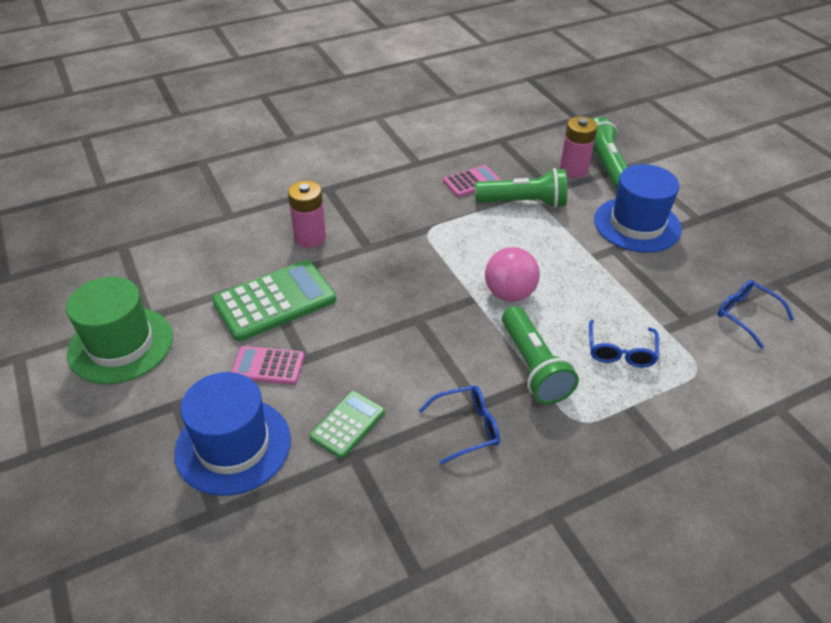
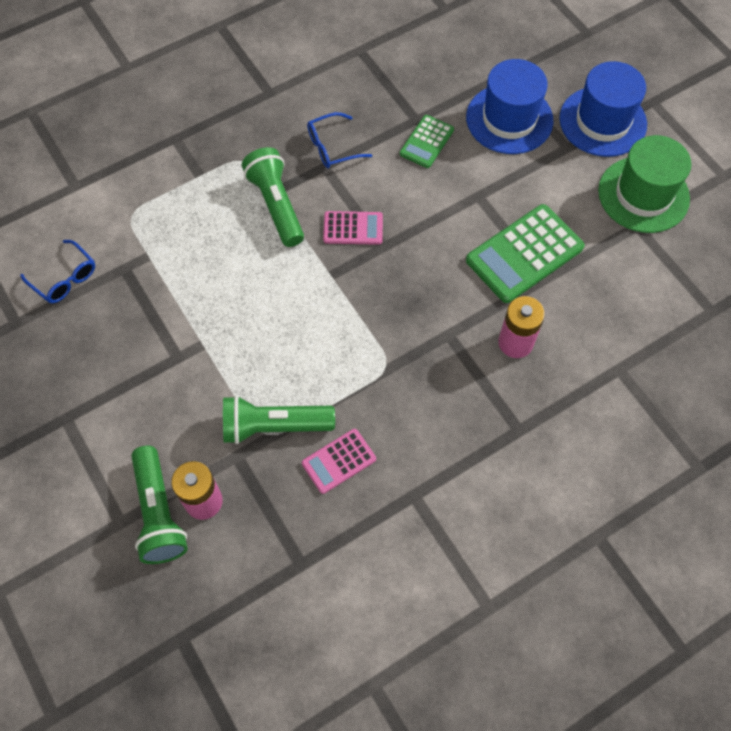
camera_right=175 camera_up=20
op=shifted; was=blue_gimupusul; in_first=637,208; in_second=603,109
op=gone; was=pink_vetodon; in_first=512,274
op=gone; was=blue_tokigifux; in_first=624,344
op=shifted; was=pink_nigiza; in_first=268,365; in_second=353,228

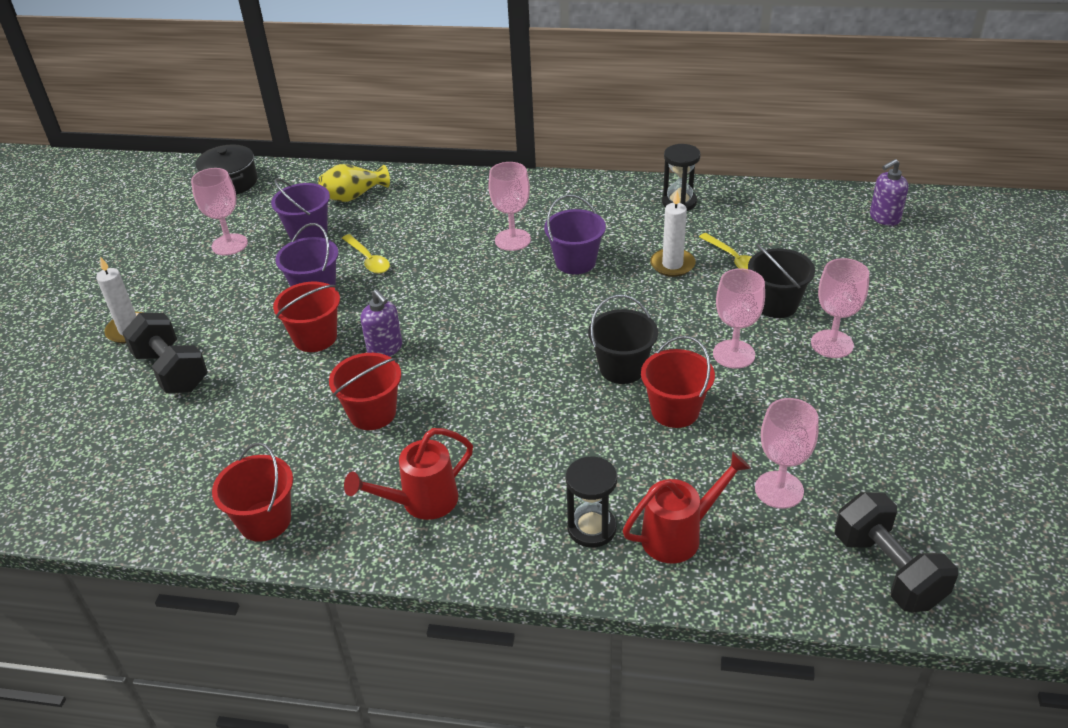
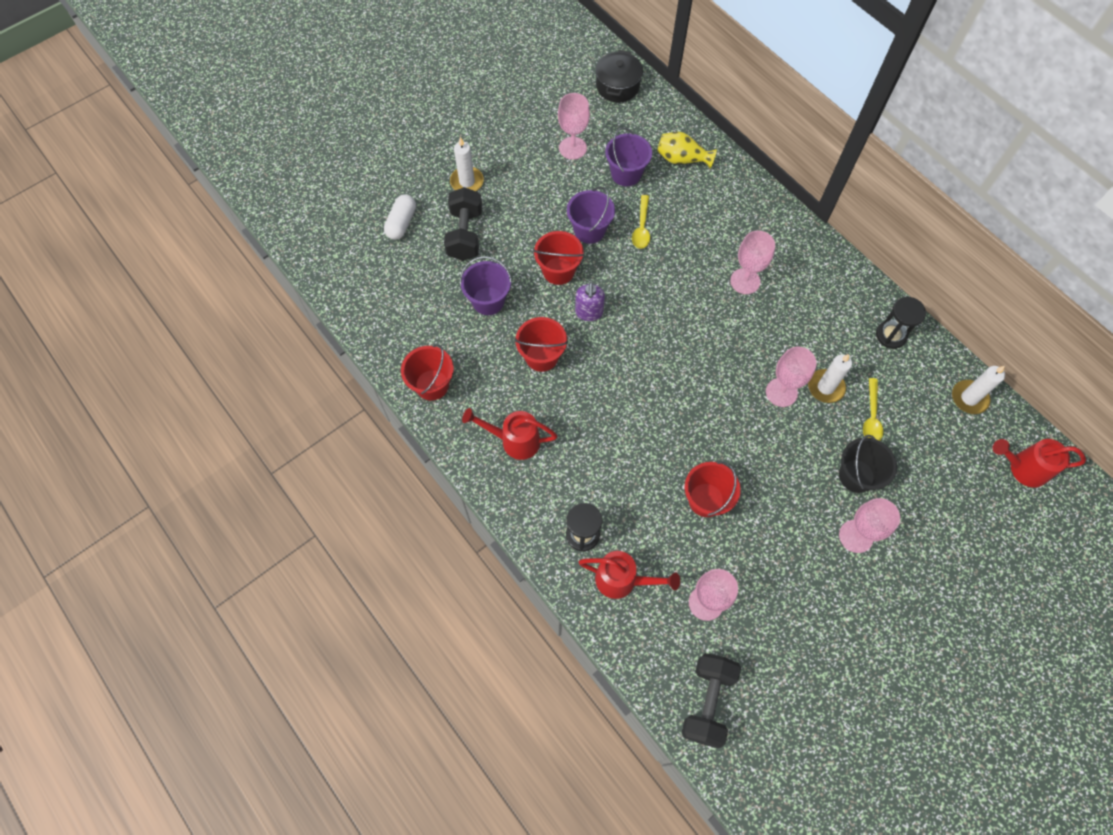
camera_right=40 camera_up=25
op=swapped; was=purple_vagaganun; now=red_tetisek; in_first=889,192; in_second=1039,463
op=shifted; was=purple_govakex; in_first=575,235; in_second=486,285
op=shifted; was=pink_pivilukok; in_first=739,318; in_second=791,376
op=gone; was=black_govakex; in_first=623,339
op=new; now=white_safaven; in_second=400,217
op=new; now=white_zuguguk; in_second=978,390

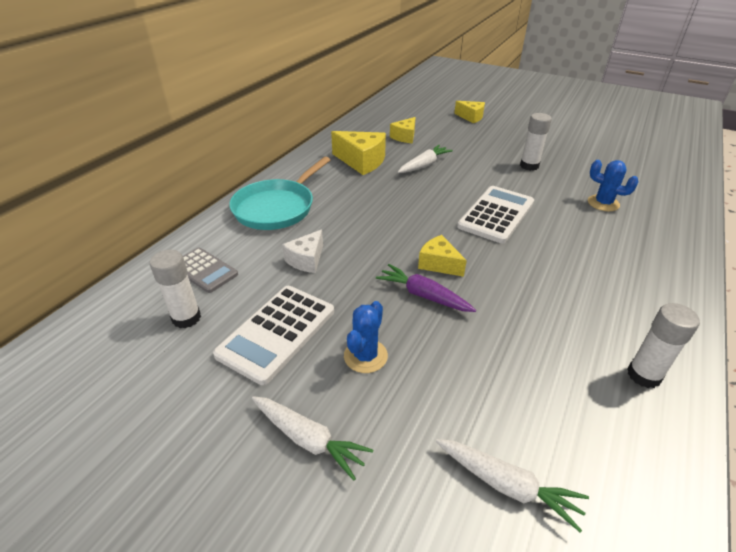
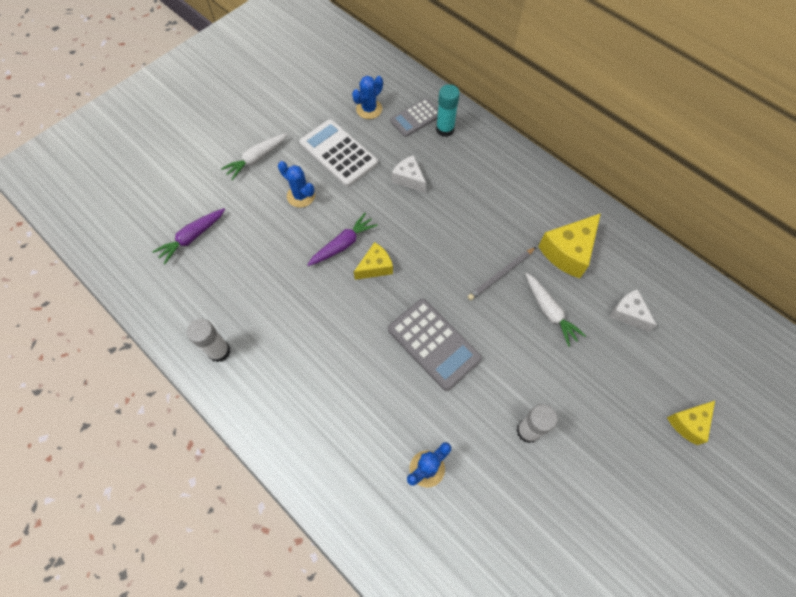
camera_right=105 camera_up=25
op=repainted; was=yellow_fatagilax; now=white_fatagilax; in_first=403,130; in_second=633,310
op=gone; was=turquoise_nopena; in_first=279,193
op=repainted; was=white_nigiza; now=grey_nigiza; in_first=495,214; in_second=435,345
op=swapped; was=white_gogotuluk; now=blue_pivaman; in_first=175,289; in_second=367,97
op=repainted; was=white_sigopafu; now=purple_sigopafu; in_first=512,485; in_second=188,236
op=new; now=turquoise_gogotuluk; in_second=448,110
op=new; now=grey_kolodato; in_second=501,273

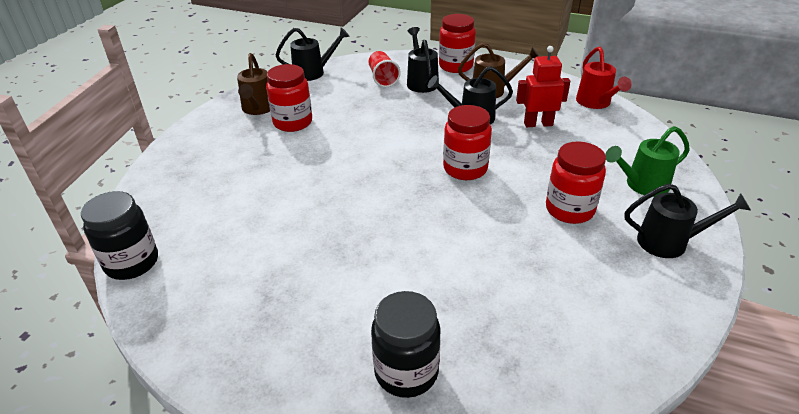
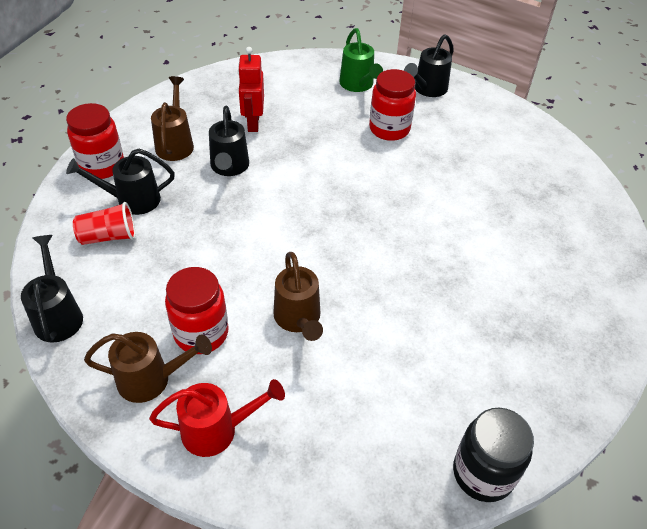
camera_right=-90 camera_up=10
op=shifted; was=red_tetisek; in_first=604,78; in_second=217,418
op=gone; was=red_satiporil; in_first=467,142
op=rotated; was=black_tetisek; in_first=688,220; in_second=429,65; clockwise=-150
op=gone; was=black_satiporil; in_first=406,344
op=new; now=brown_tetisek; in_second=298,296

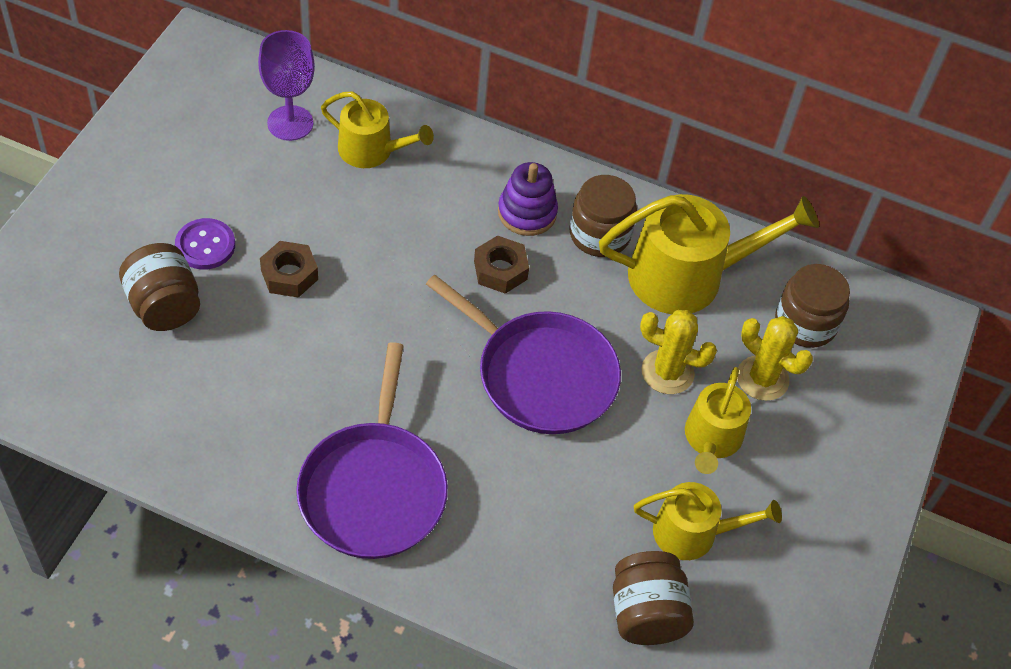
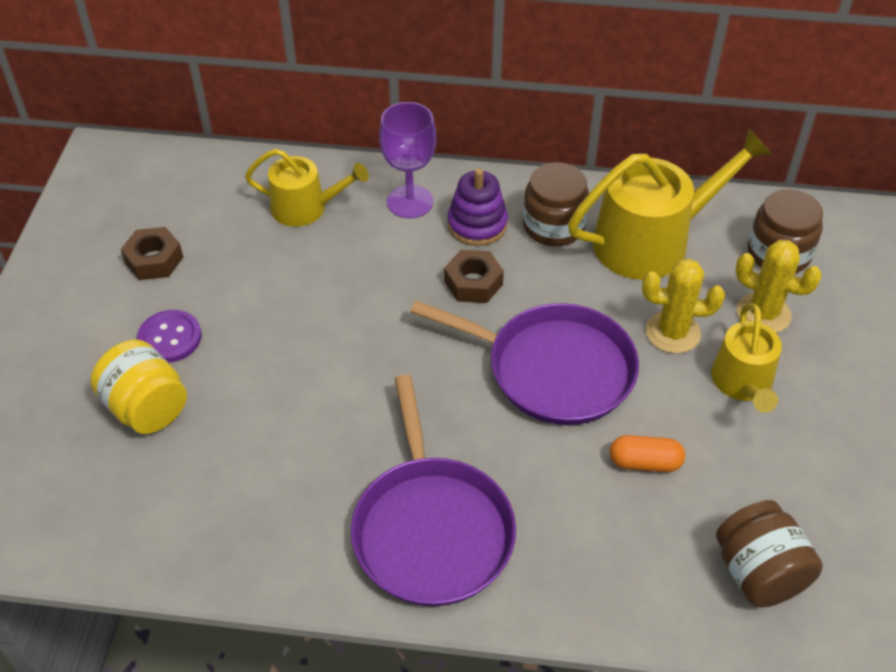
camera_right=-10 camera_up=-5
op=shifted; was=purple_pivilukok; in_first=286,85; in_second=407,160
op=shifted; was=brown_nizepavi; in_first=289,269; in_second=152,253
op=repainted; was=brown_satiporil; now=yellow_satiporil; in_first=159,287; in_second=138,387
op=gone; was=yellow_tetisek; in_first=708,521
op=new; now=orange_safaven; in_second=647,453

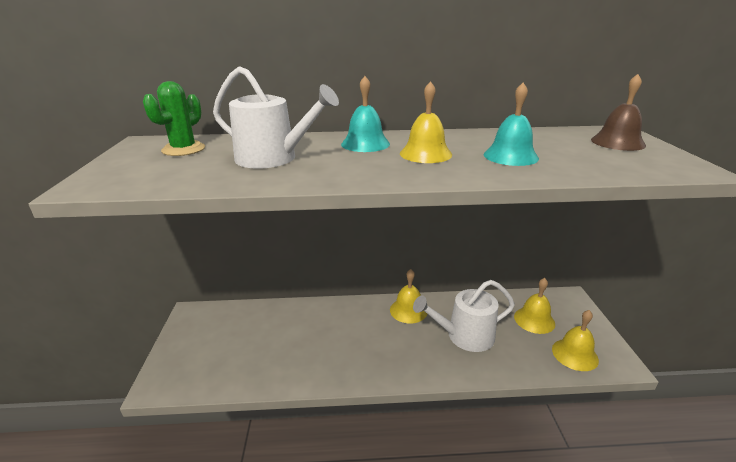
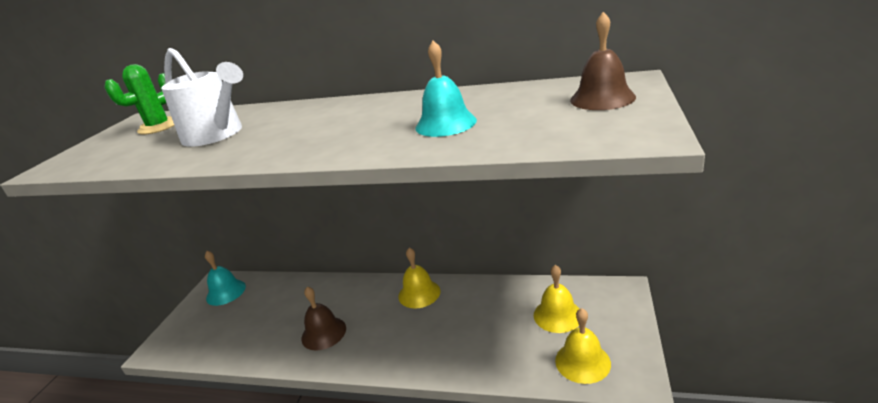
camera_right=20 camera_up=0
op=shifted; was=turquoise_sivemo; in_first=365,114; in_second=225,278
op=gone; was=yellow_sivemo; in_first=426,122
op=gone; was=white_tetisek; in_first=464,316
op=new; now=brown_sivemo; in_second=323,319

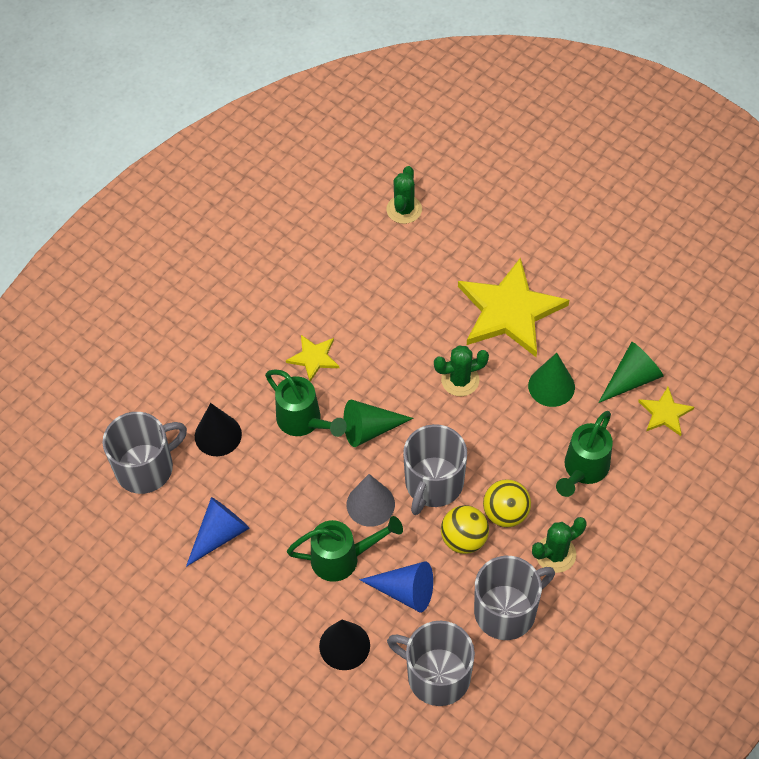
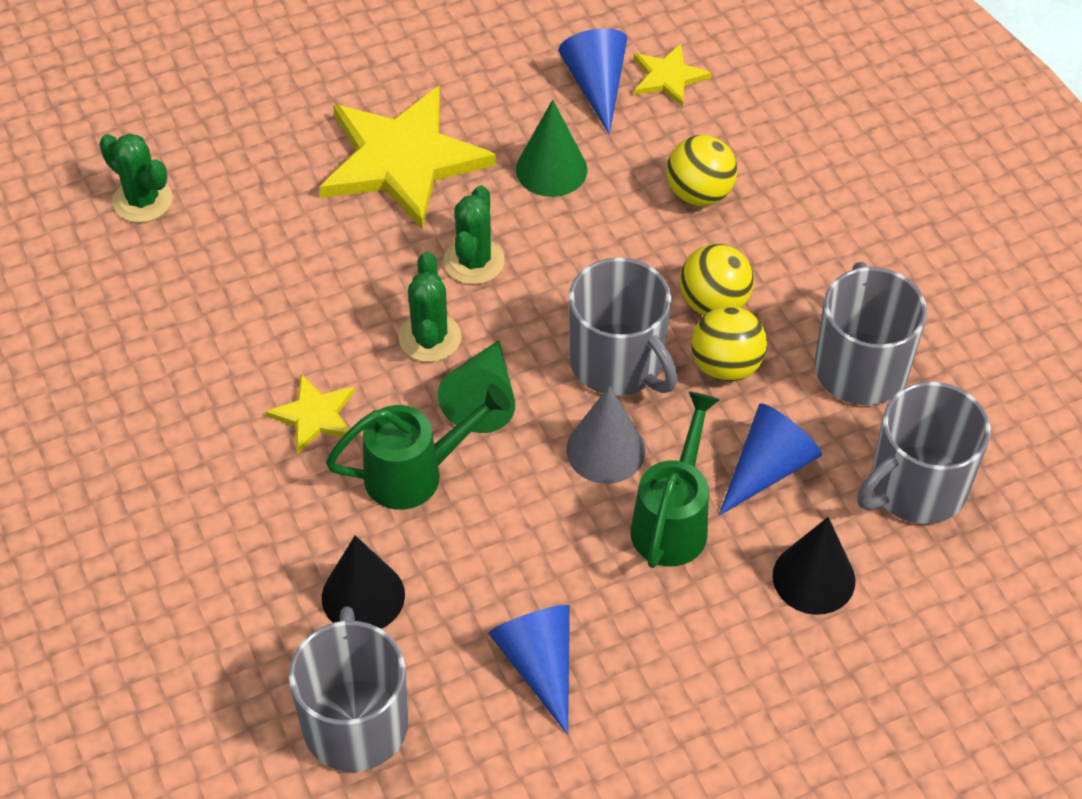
camera_right=-65 camera_up=-5
op=repainted; was=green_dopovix; now=blue_dopovix; in_first=631,372; in_second=592,81
op=swapped; was=green_tetisek; now=yellow_vetodon; in_first=584,454; in_second=701,170
op=shifted; was=green_pivaman; in_first=559,545; in_second=429,307

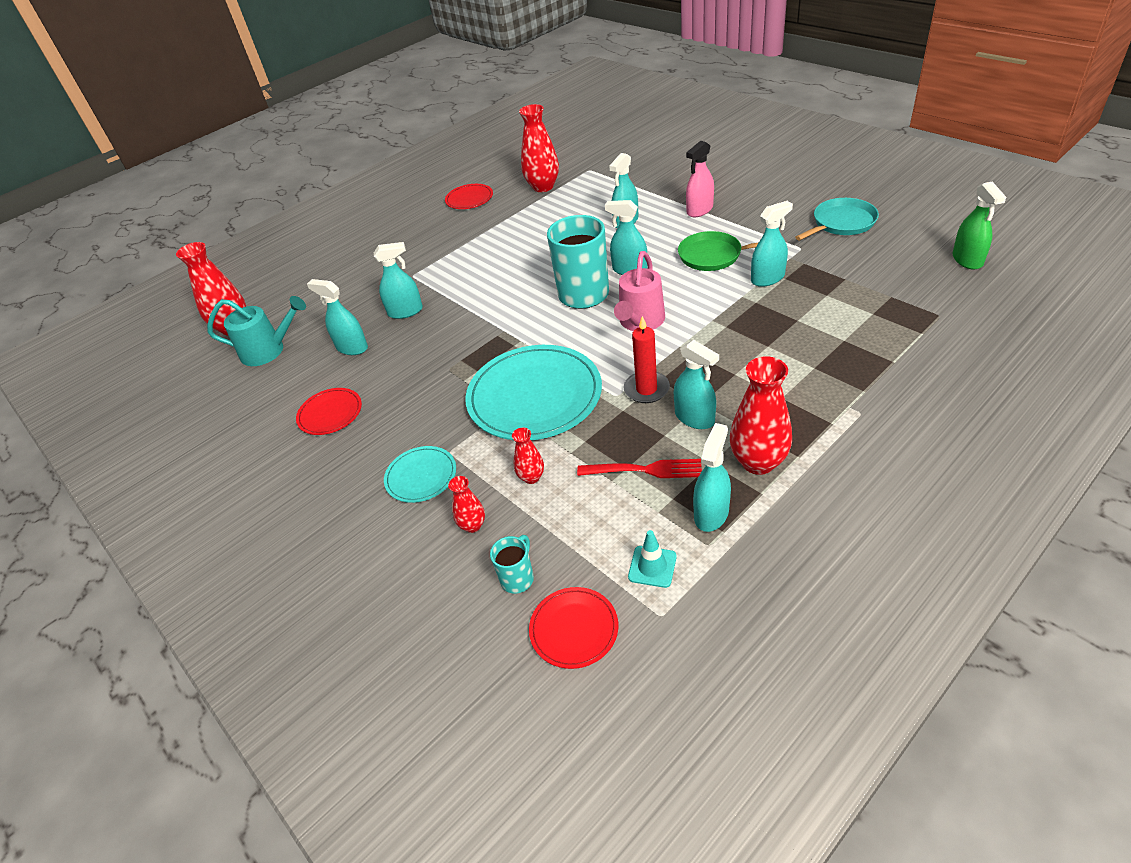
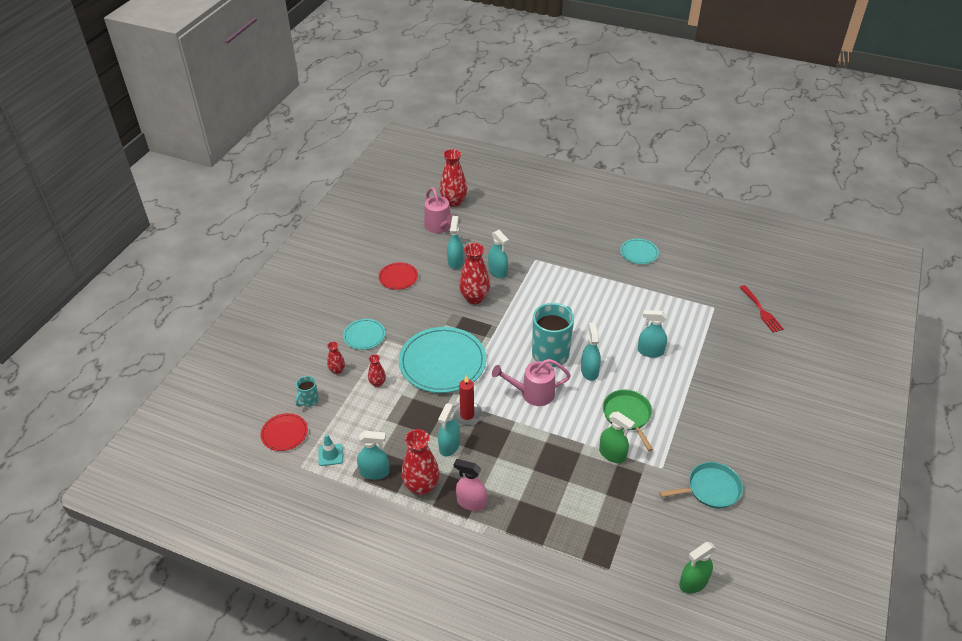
camera_right=60 camera_up=0
op=shifted; was=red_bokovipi; in_first=539,148; in_second=474,273
op=shifted; was=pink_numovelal; in_first=700,179; in_second=470,485
op=repainted; was=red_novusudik; now=turquoise_novusudik; in_first=469,196; in_second=639,251
op=rotated; was=turquoise_nopena; in_first=837,219; in_second=701,485; clockwise=-45
op=repainted; was=turquoise_numovelal; now=green_numovelal; in_first=772,244; in_second=617,437
op=repainted; was=turquoise_tetisek; now=pink_tetisek; in_first=256,331; in_second=439,210
op=shifted; was=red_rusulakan; in_first=639,468; in_second=762,309
op=rotated; was=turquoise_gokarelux; in_first=512,564; in_second=307,391; clockwise=120

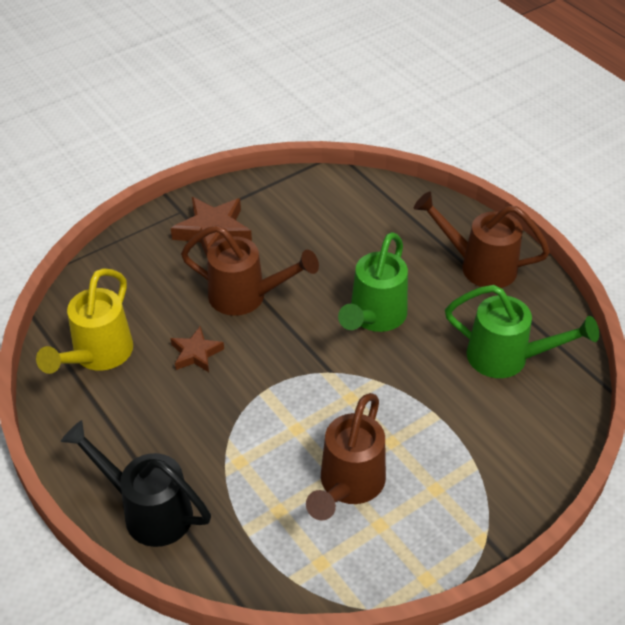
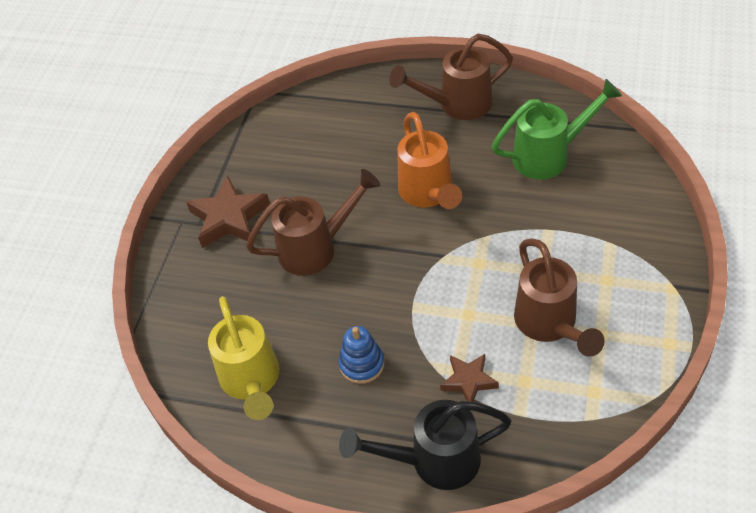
camera_right=-35 camera_up=5
op=repainted; was=green_tetisek; now=orange_tetisek; in_first=373,282; in_second=430,160
op=shifted; was=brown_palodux; in_first=197,349; in_second=469,378
op=new; now=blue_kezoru; in_second=361,355

